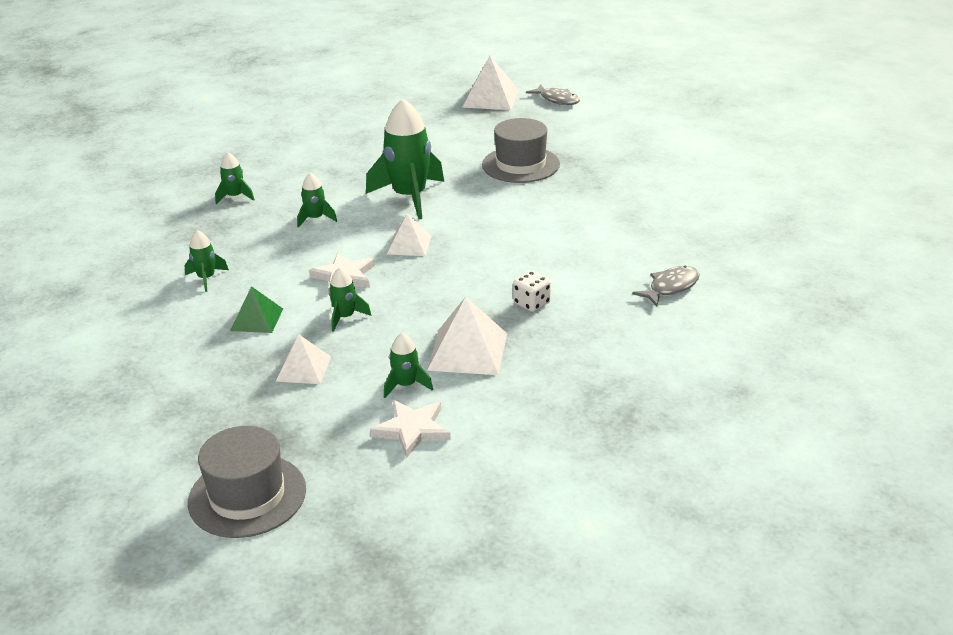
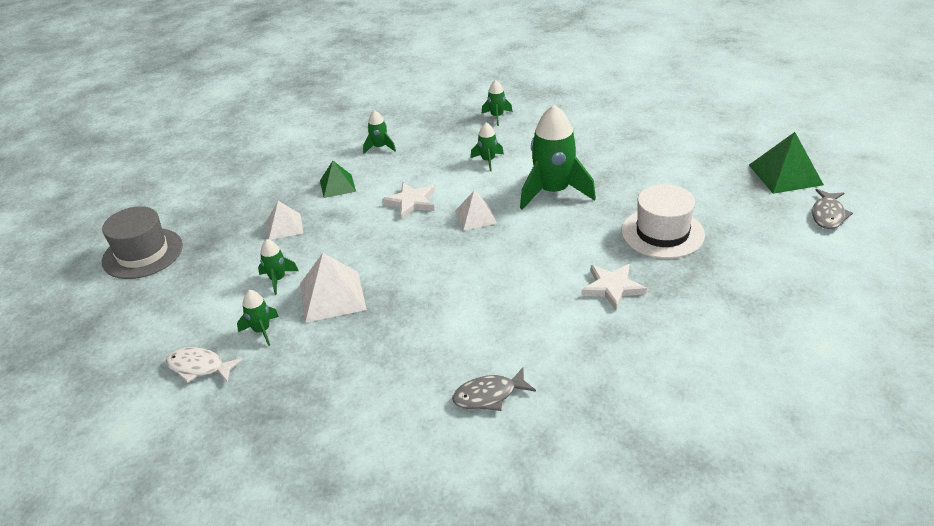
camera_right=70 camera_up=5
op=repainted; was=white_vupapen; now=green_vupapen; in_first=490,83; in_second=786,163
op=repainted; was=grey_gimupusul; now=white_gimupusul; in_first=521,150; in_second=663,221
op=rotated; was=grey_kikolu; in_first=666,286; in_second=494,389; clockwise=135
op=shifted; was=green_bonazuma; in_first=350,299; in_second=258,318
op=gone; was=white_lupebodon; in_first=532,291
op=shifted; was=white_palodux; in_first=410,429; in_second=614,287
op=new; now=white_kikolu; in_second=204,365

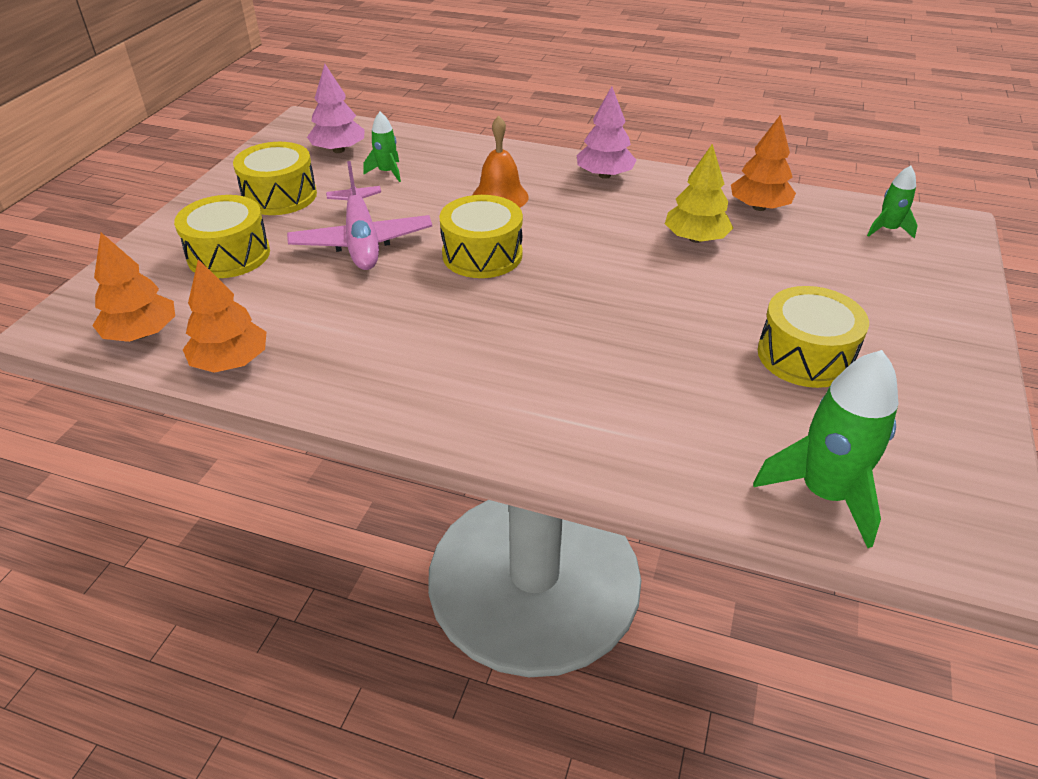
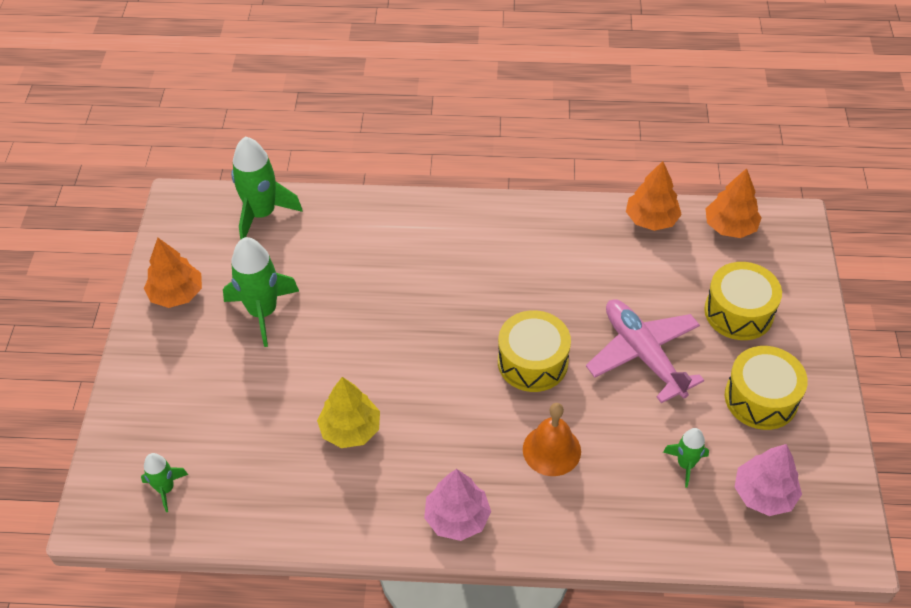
camera_right=165 camera_up=10
op=shifted; was=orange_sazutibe; in_first=763,163; in_second=173,273
op=swapped; was=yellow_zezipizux; now=green_bonazuma; in_first=813,337; in_second=261,292

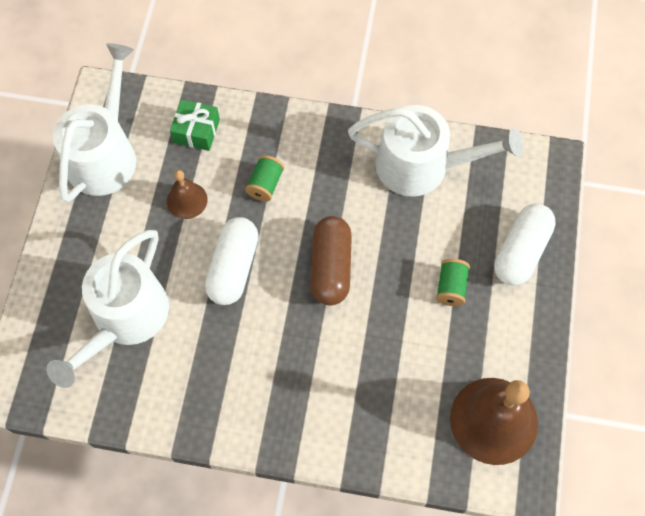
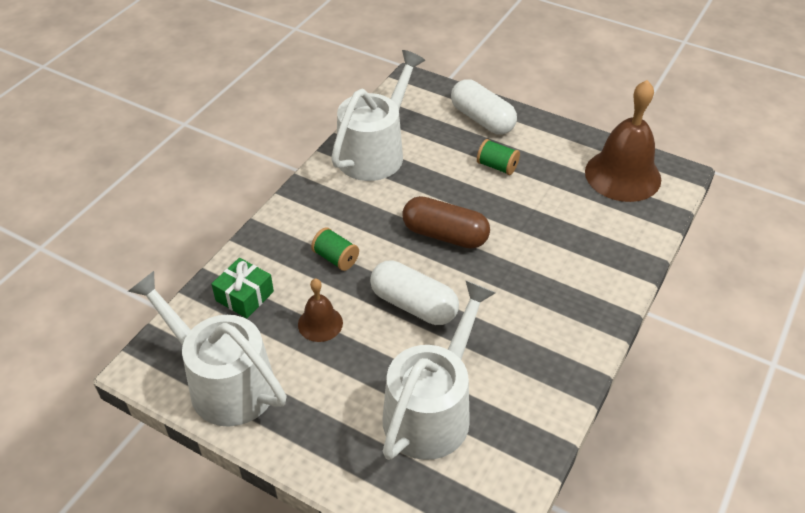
camera_right=-70 camera_up=-20
op=rotated; was=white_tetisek; in_first=108,309; in_second=438,370; clockwise=-105

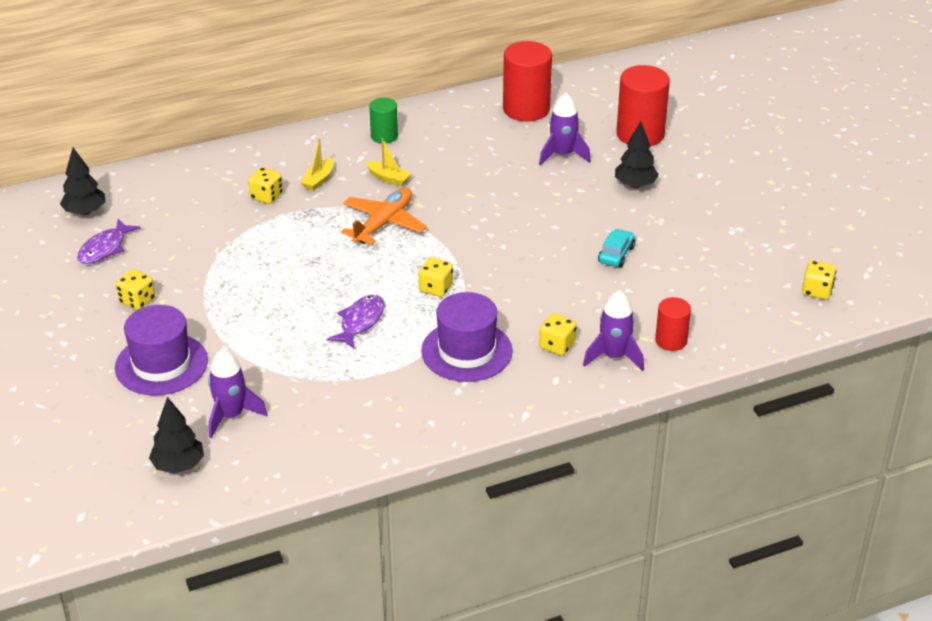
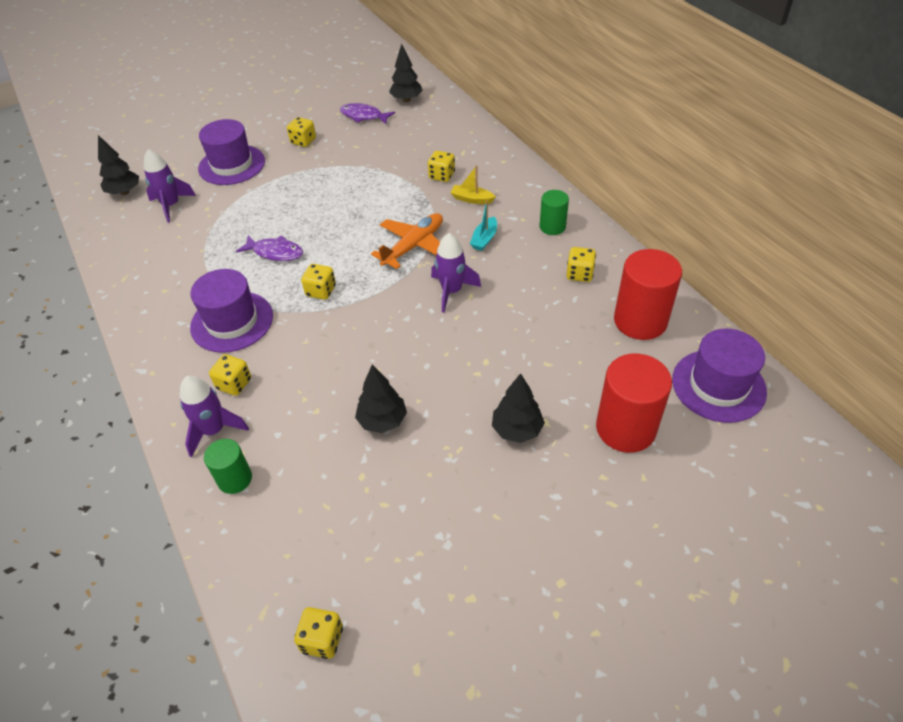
camera_right=85 camera_up=10
op=shifted; was=purple_bonazuma; in_first=565,129; in_second=456,273
op=repainted; was=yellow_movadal; now=turquoise_movadal; in_first=388,162; in_second=483,226
op=rotated; was=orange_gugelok; in_first=384,216; in_second=407,241; clockwise=-75
op=swapped; was=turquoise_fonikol; now=black_sazutibe; in_first=616,248; in_second=381,399
op=repainted; was=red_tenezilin; now=green_tenezilin; in_first=673,324; in_second=228,466
op=new; now=yellow_lupebodon; in_second=581,264
op=new; now=purple_gimupusul; in_second=719,376

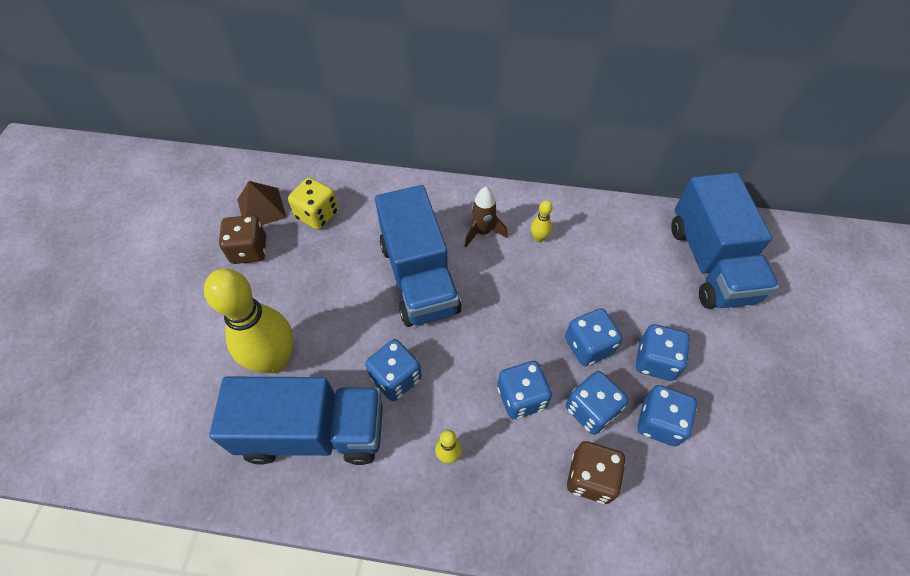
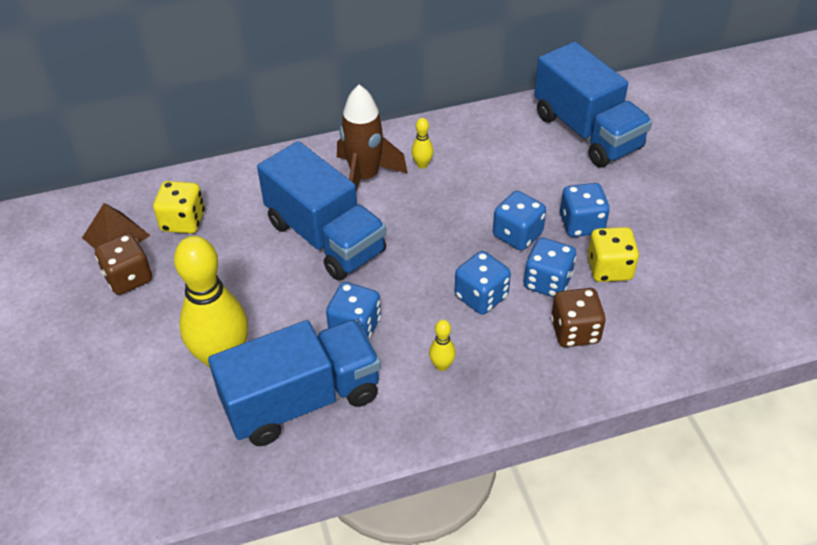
camera_right=-25 camera_up=-10
op=scaled; was=brown_bonazuma; in_first=486,217; in_second=372,138; ratio=1.6
op=repainted; was=blue_lupebodon; now=yellow_lupebodon; in_first=667,415; in_second=613,254

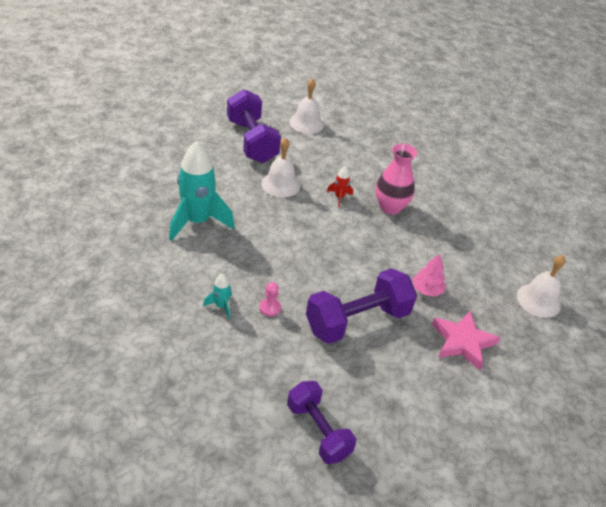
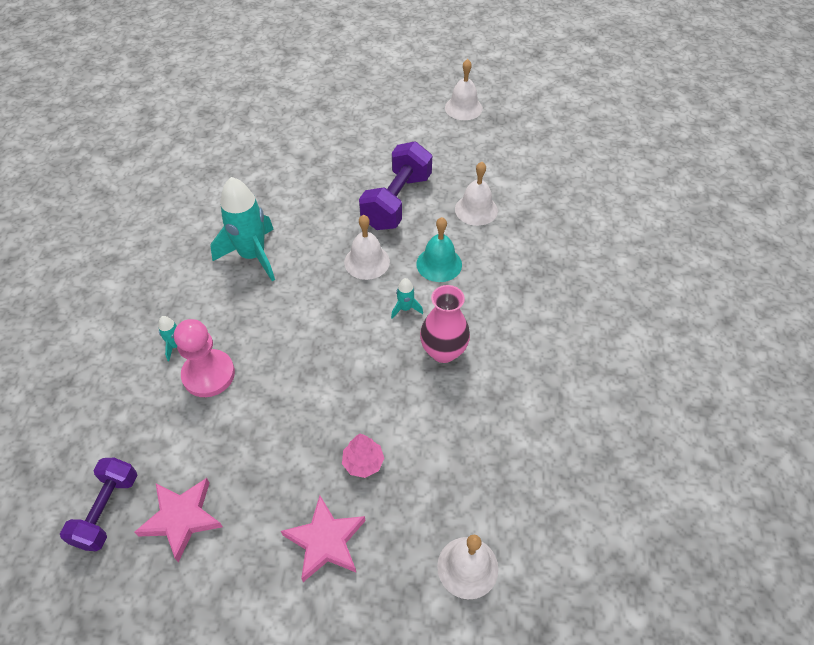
camera_right=50 camera_up=10
op=repainted; was=red_bonazuma; now=turquoise_bonazuma; in_first=340,186; in_second=407,298
op=gone; was=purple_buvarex; in_first=361,306
op=scaled; was=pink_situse; in_first=270,299; in_second=204,358; ratio=2.21
op=new; now=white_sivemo; in_second=464,89
op=new; now=turquoise_sivemo; in_second=439,249
op=new; now=pink_palodux; in_second=179,520

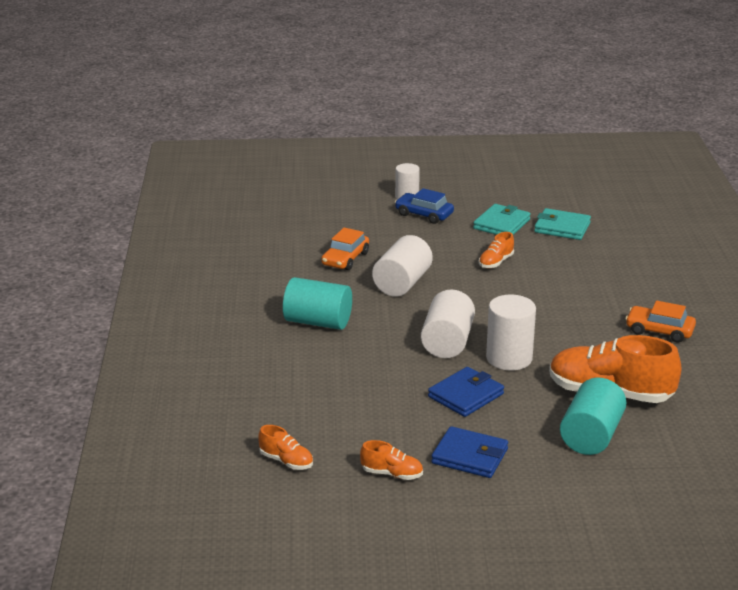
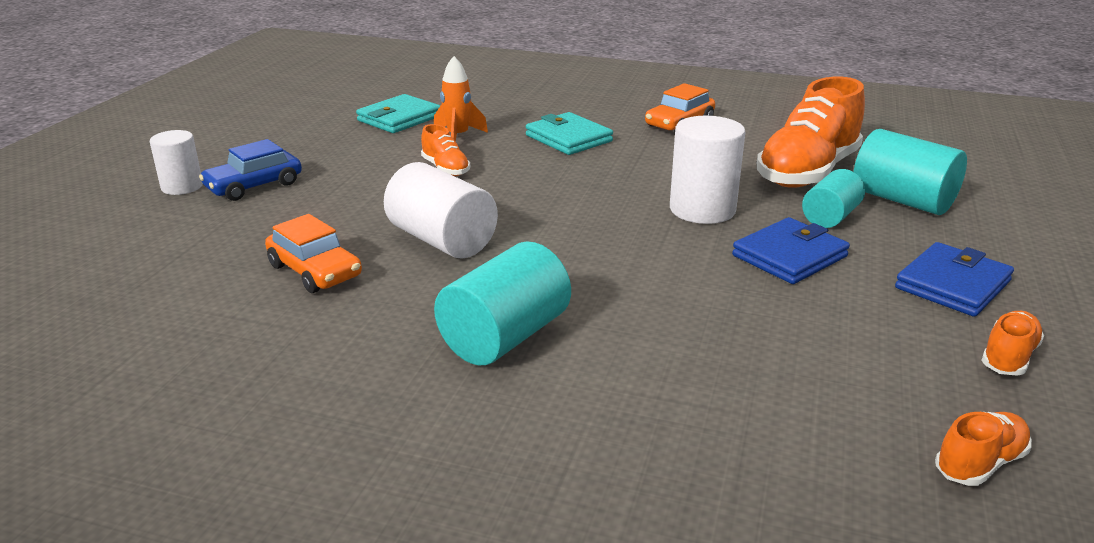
camera_right=-70 camera_up=0
op=shifted; was=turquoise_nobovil; in_first=502,219; in_second=569,133
op=gone; was=white_tenezilin; in_first=448,324
op=rotated; was=blue_nobovil; in_first=466,392; in_second=791,250; clockwise=75
op=new; now=orange_bonazuma; in_second=461,98
op=new; now=turquoise_tenezilin; in_second=833,198

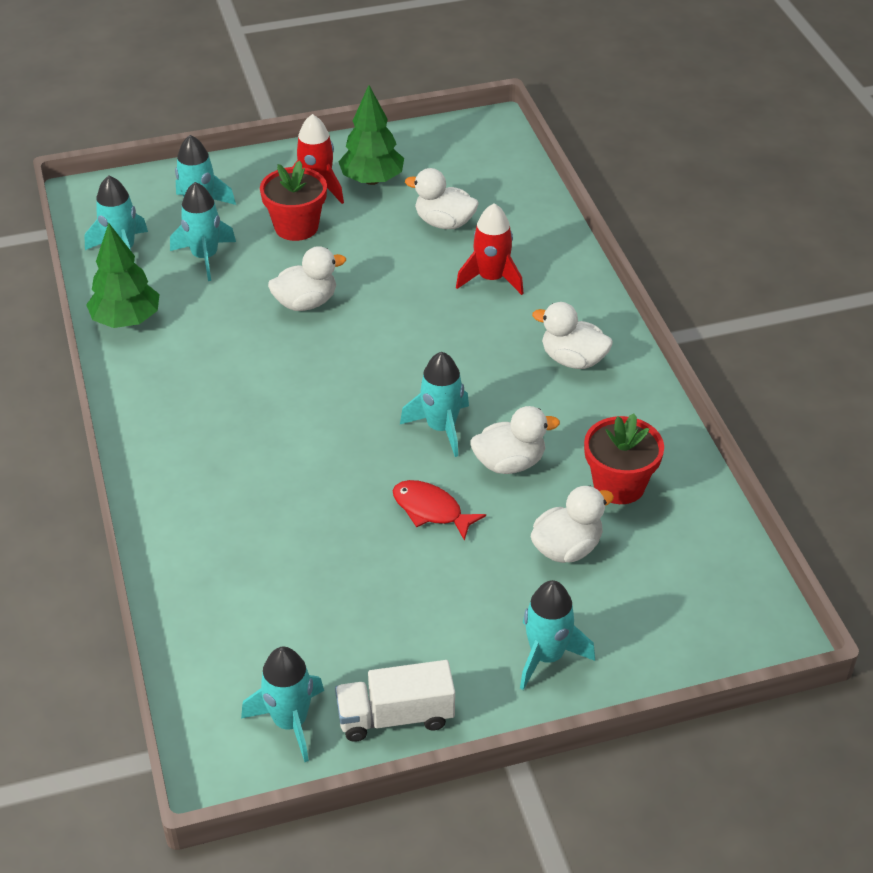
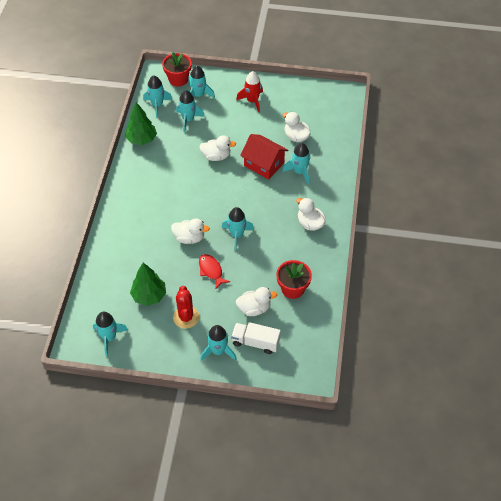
camera_right=25 camera_up=10
op=shifted; was=green_sazutibe; in_first=371,135; in_second=148,284
op=shifted; was=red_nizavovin; in_first=293,201; in_second=177,69
op=repainted; was=red_bonazuma; now=turquoise_bonazuma; in_first=490,249; in_second=296,163
op=shifted; was=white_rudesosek; in_first=515,440; in_second=190,231
op=shifted; was=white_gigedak; in_first=395,701; in_second=256,338
op=new; now=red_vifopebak; in_second=264,157
op=new; now=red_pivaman; in_second=186,307

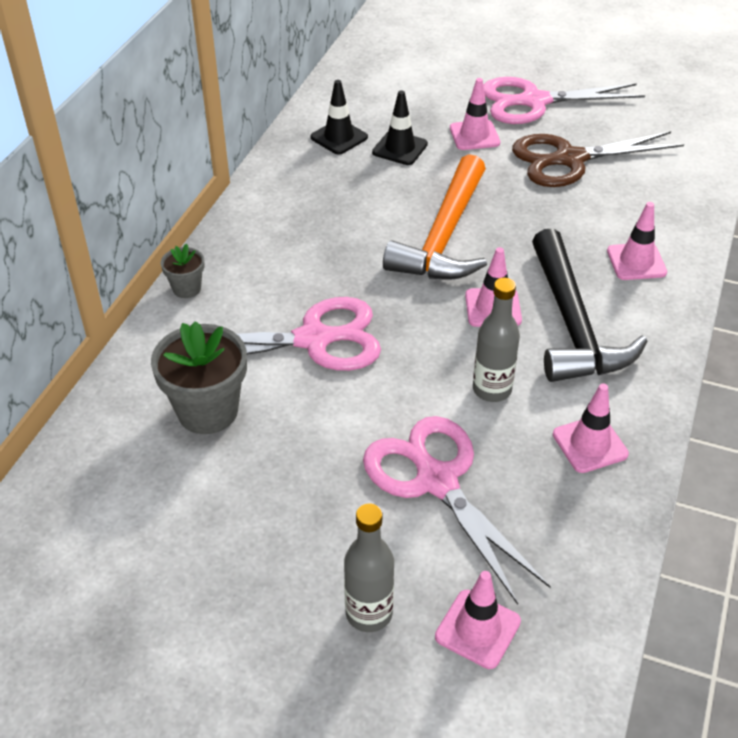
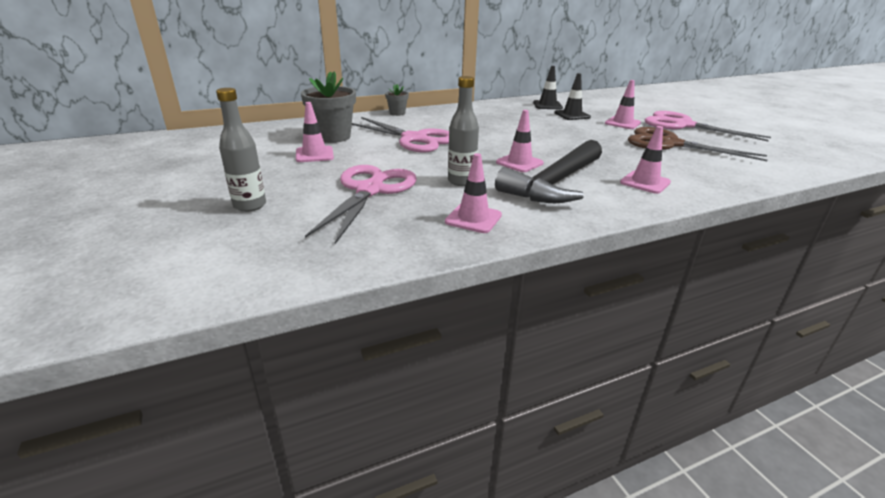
camera_right=45 camera_up=-15
op=gone; was=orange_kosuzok; in_first=435,217
op=shifted; was=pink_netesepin; in_first=478,620; in_second=315,132

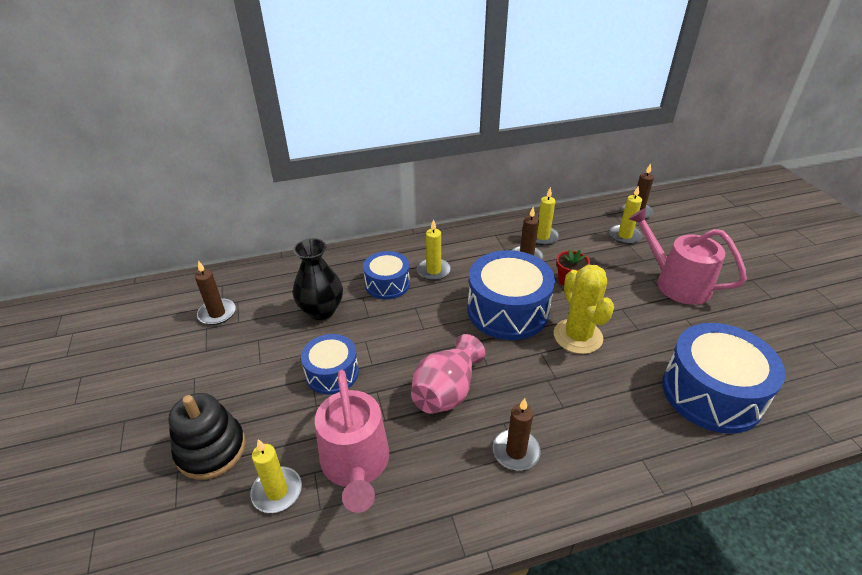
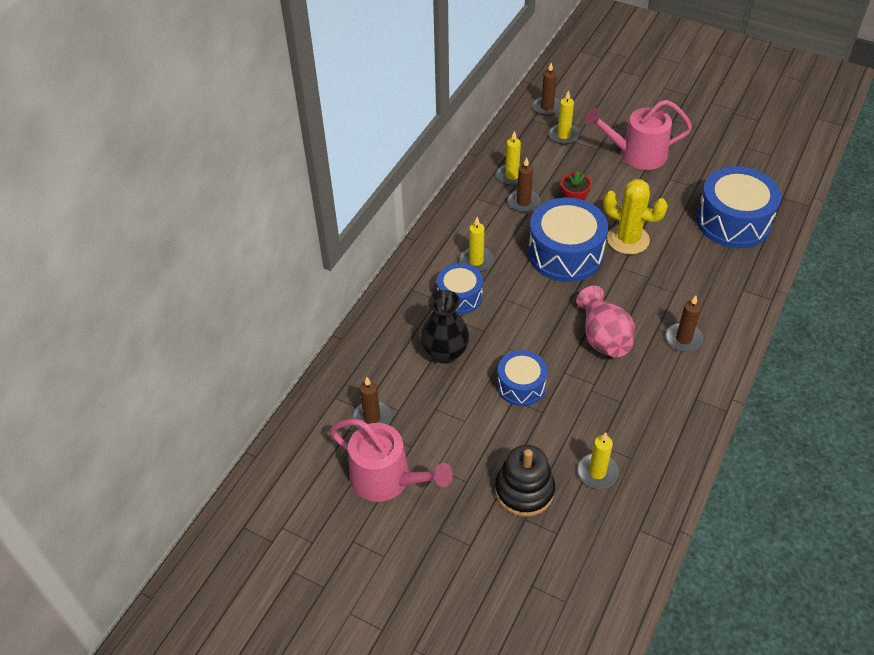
camera_right=-45 camera_up=10
op=shifted; was=pink_tetisek; in_first=352,441; in_second=391,460

